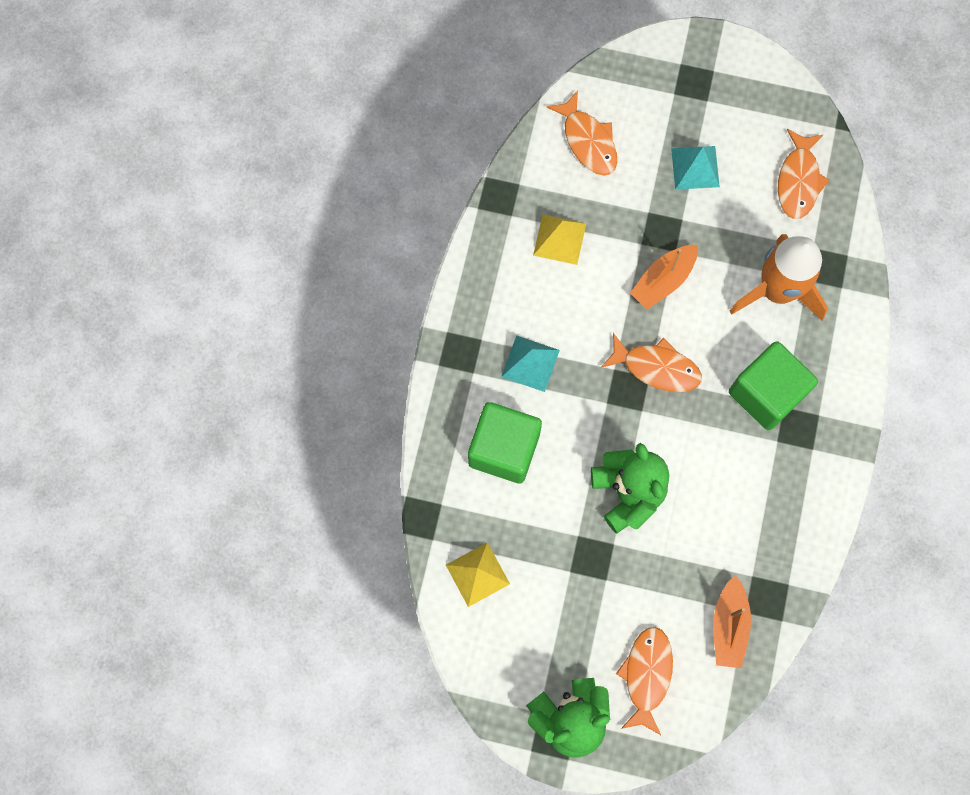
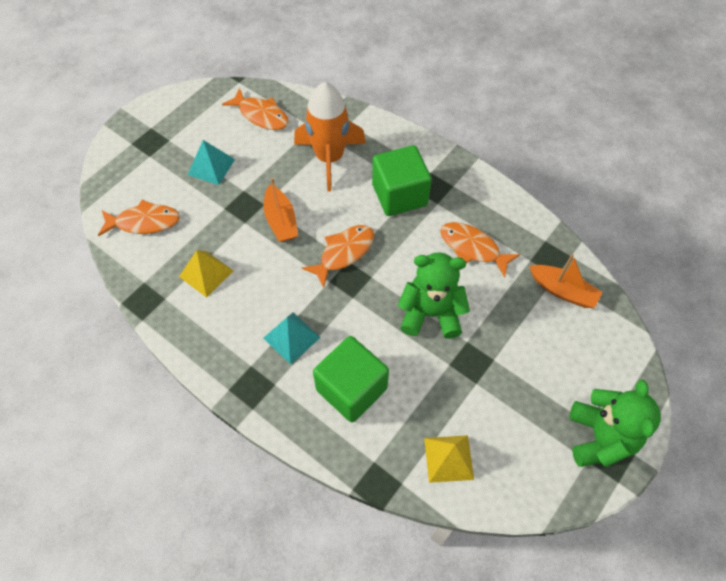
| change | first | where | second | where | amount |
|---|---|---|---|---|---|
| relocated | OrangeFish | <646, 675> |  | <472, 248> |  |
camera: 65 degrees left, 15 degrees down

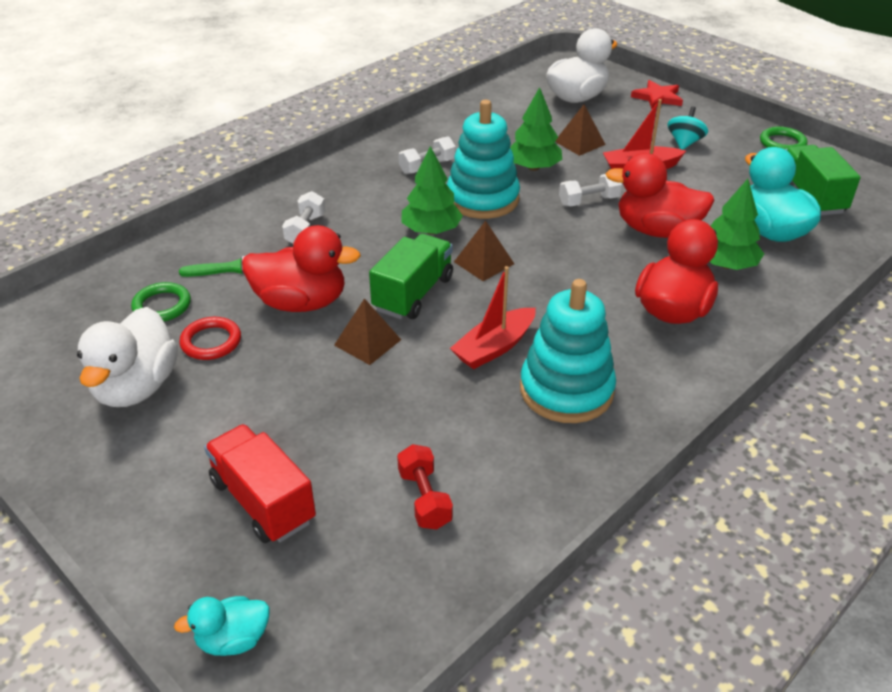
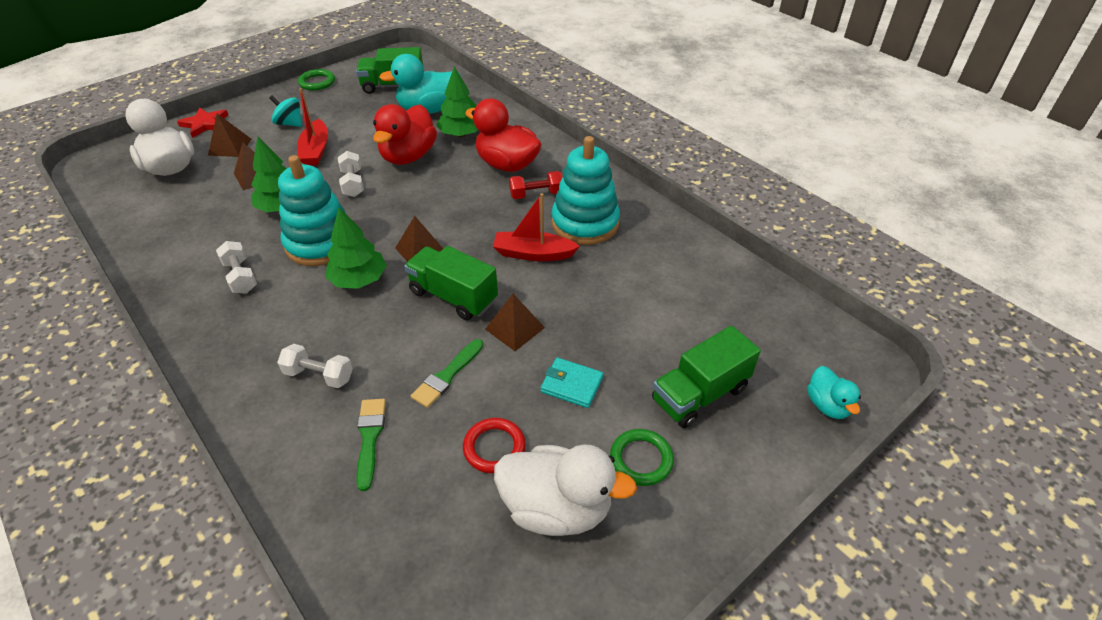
| change | first | where | second | where | amount |
|---|---|---|---|---|---|
| appeared |  |  | BrownPyramid | <230, 147> |  |
| exchanged | RedDuck | <301, 302> | GreenBrush | <447, 376> |  |
| spun | RedBoat | <494, 347> |  | <533, 254> | 135 degrees clockwise |
| relocated | RedDumbbell | <424, 498> |  | <536, 194> |  |
| appeared |  |  | TurquoiseWallet | <571, 384> |  |
| relocated | GreenRing | <162, 306> |  | <641, 459> |  |
| colour | RedTruck | <263, 501> | GreenTruck | <699, 394> |  |
camera: 85 degrees left, 5 degrees up

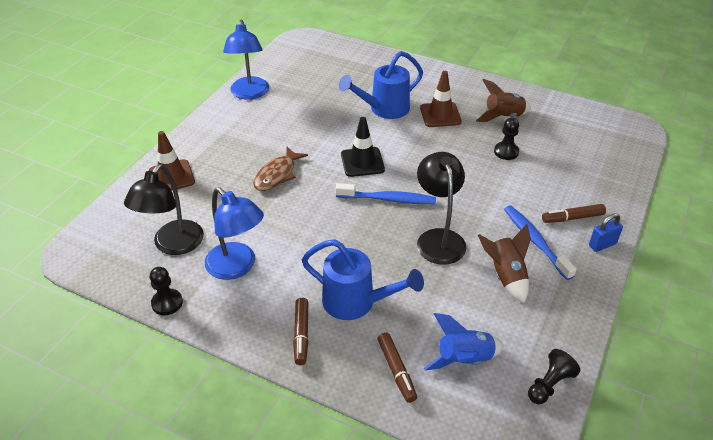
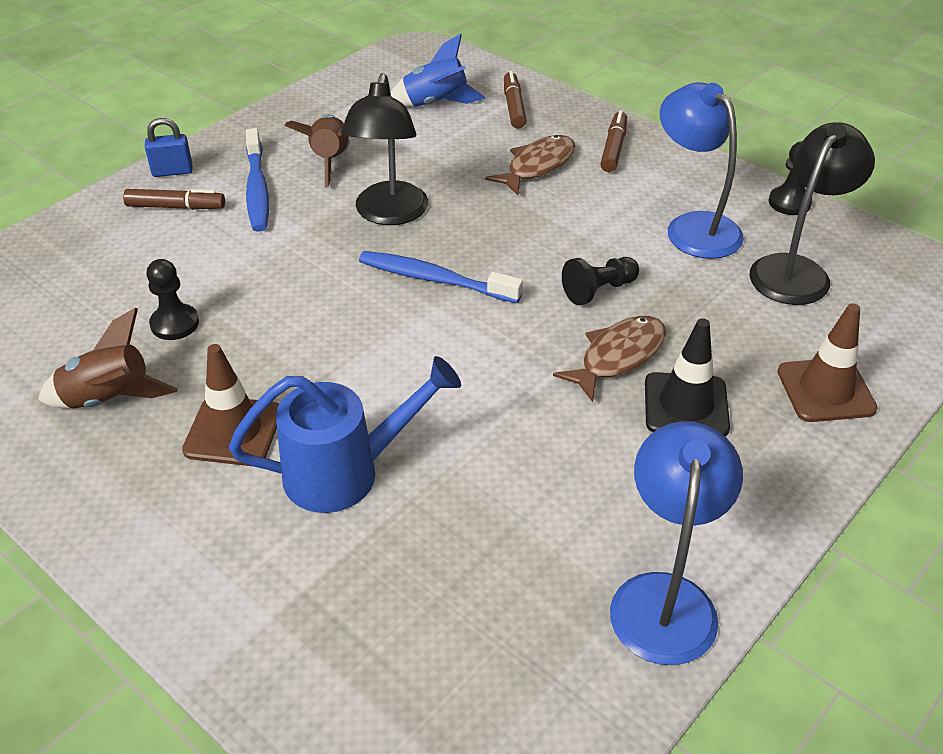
| change | first | where | second | where | amount |
|---|---|---|---|---|---|
| exchanged | BlueWateringCan | <356, 302> | BrownFish | <537, 166> |  |
| relocated | BlackPawn | <549, 384> |  | <599, 290> |  |
| relocated | BlackTrafficCone | <362, 162> |  | <686, 405> |  |
camera: 165 degrees left, 0 degrees up

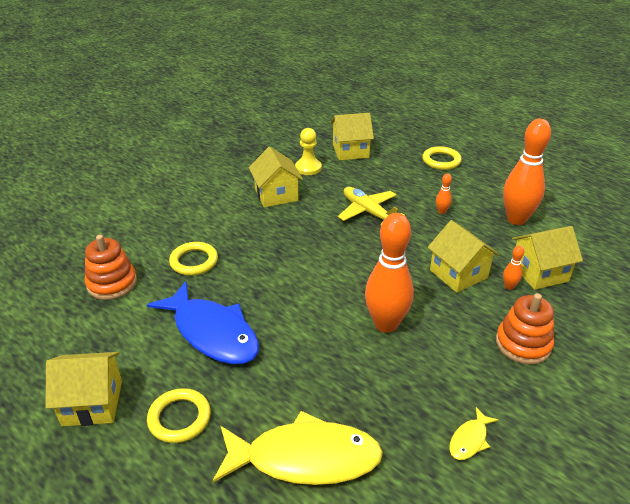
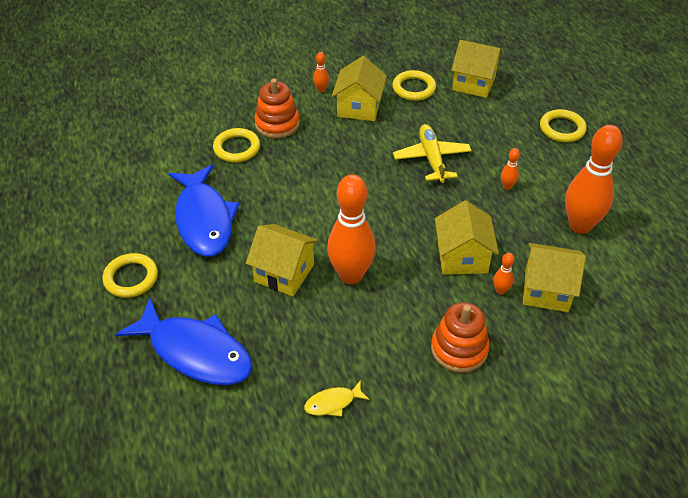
| change | first | where | second | where | amount |
|---|---|---|---|---|---|
| colour | YellowFish | <305, 458> | BlueFish | <195, 352> |  |
| relocated | YellowHouse | <92, 403> |  | <284, 273> |  |
| relocated | OrangeStackingToy | <112, 283> |  | <277, 124> |  |
| appeared |  |  | OrangeBowlingPin | <321, 90> |  |
| exchanged | YellowPawn | <308, 168> | YellowRing | <414, 88> |  |
camera: 30 degrees right, 10 degrees up

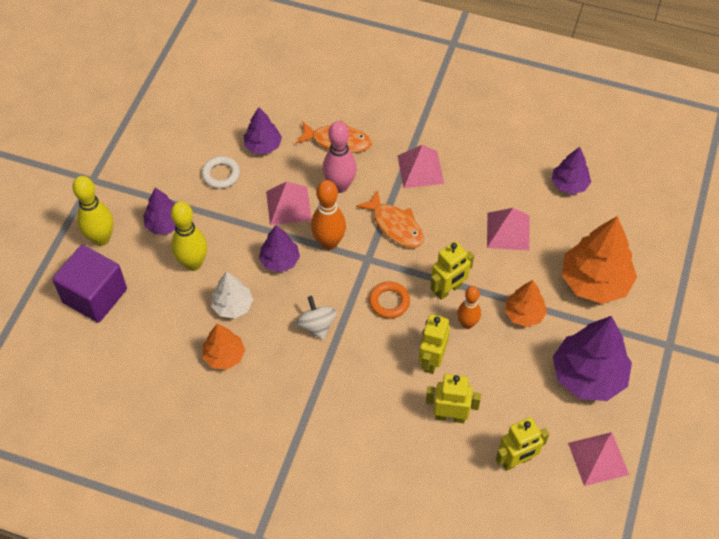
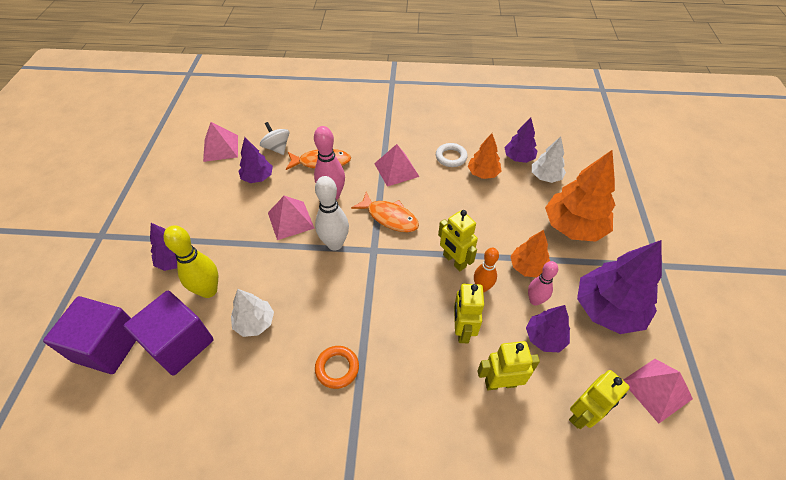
| change | first | where | second | where | amount |
|---|---|---|---|---|---|
| appeared |  |  | PurpleCube | <180, 343> |  |
| relocated | PinkPyramid | <508, 231> |  | <220, 148> |  |
| relocated | WhiteSpinningTop | <316, 326> |  | <277, 148> |  |
| colour | OrangeBowlingPin | <329, 243> | WhiteBowlingPin | <335, 244> |  |
| relocated | OrangeRing | <389, 302> |  | <337, 368> |  |
| relocated | WhiteRing | <221, 174> |  | <451, 157> |  |
| spun | YellowRobot | <448, 290> |  | <454, 261> | 105 degrees clockwise |
| relocated | OrangeTree | <224, 356> |  | <483, 173> |  |
| relocated | PurpleTree | <280, 260> |  | <545, 337> |  |
| appeared |  |  | PinkBowlingPin | <535, 300> |  |
| appeared |  |  | WhiteTree | <545, 177> |  |
| missing | YellowBowlingPin | <101, 239> |  |  |  |
camera: 15 degrees left, 5 degrees down

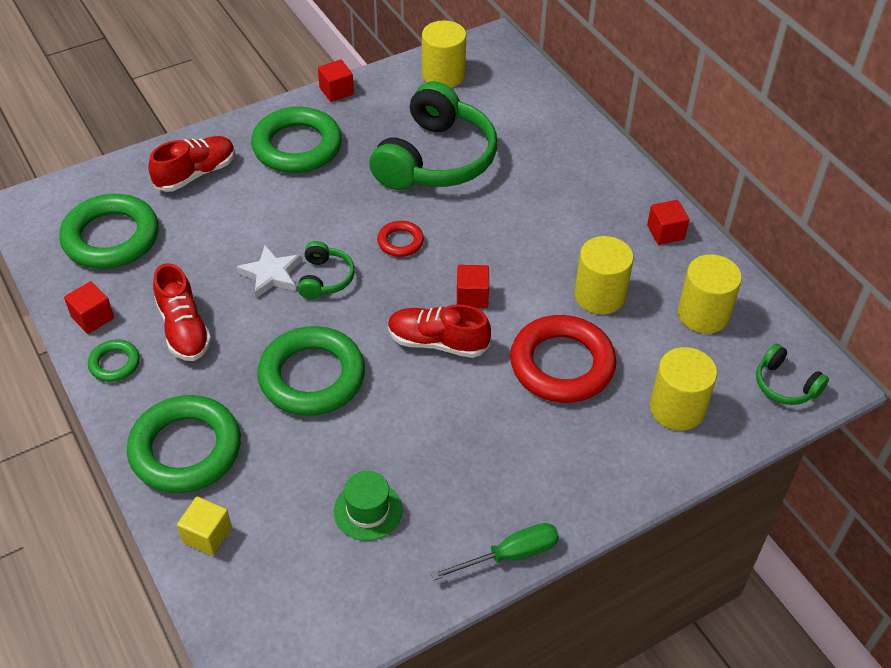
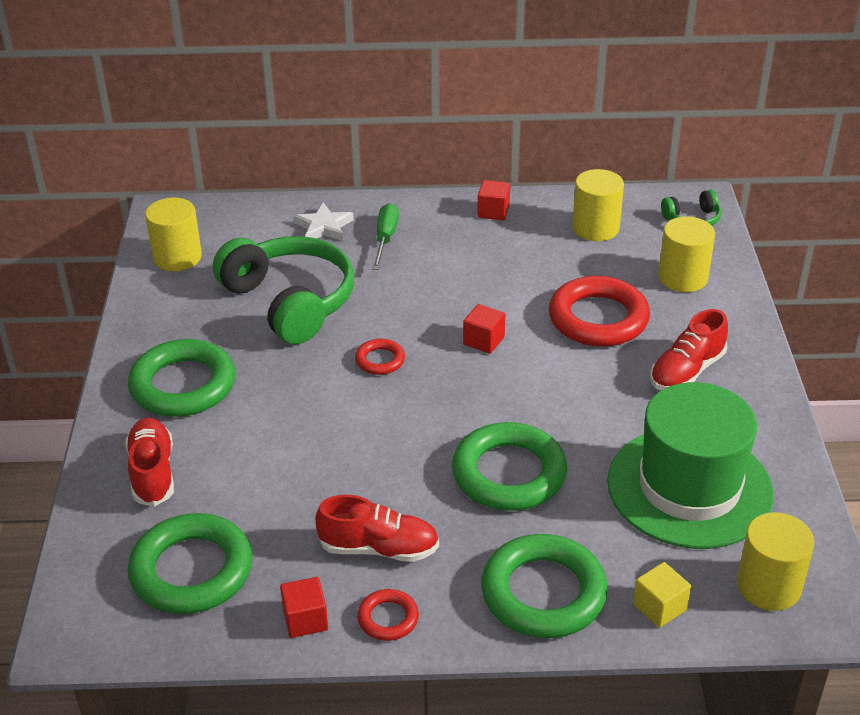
| change | first | where | second | where | amount |
|---|---|---|---|---|---|
| relocated | WhiteStar | <271, 274> |  | <324, 227> |  |
| colour | GreenRing | <114, 363> | RedRing | <388, 618> |  |
| relocated | GreenScrewdriver | <510, 555> |  | <385, 238> |  |
| size | GreenHat | <368, 510> |  | <689, 487> | x2.39 |
| relocated | RedShoe | <437, 342> |  | <686, 371> |  |
| relocated | YellowCylinder | <599, 295> |  | <768, 586> |  |
| missing | GreenHeadphones | <325, 278> |  |  |  |
| missing | RedCube | <336, 91> |  |  |  |
camera: 60 degrees left, 10 degrees down

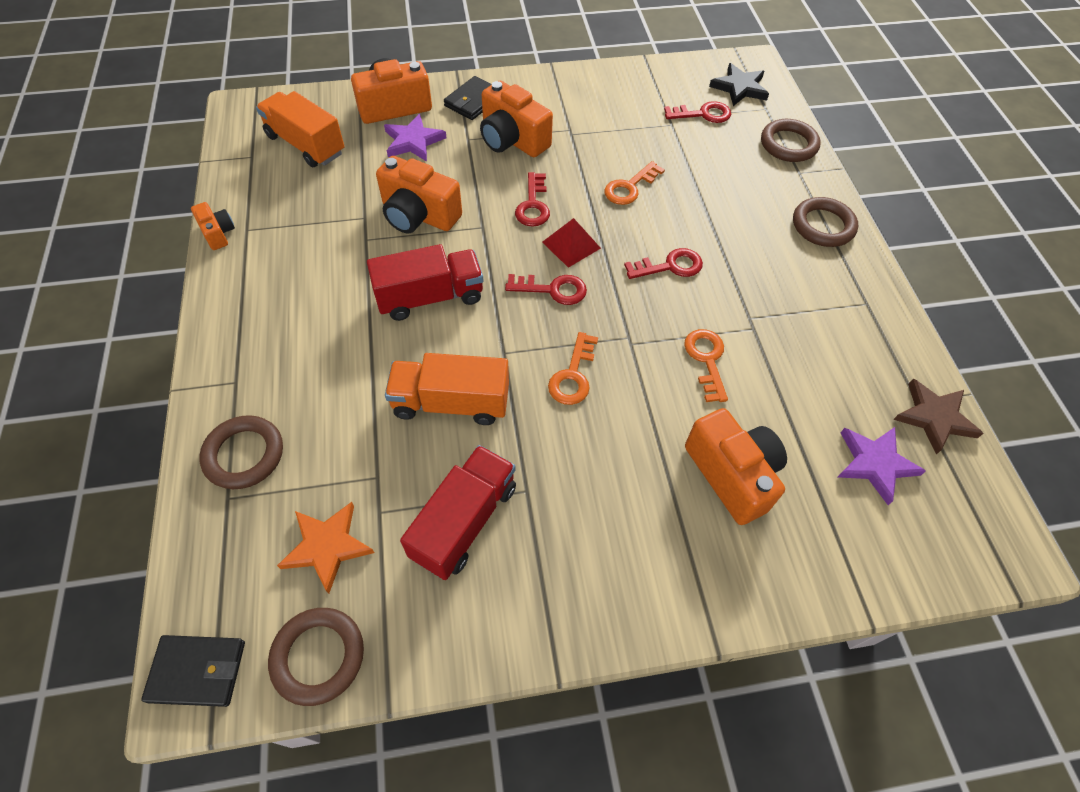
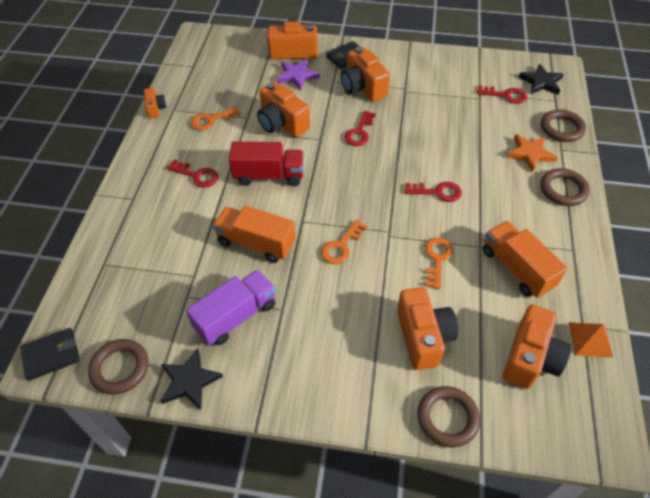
| change | first | where | second | where | amount |
|---|---|---|---|---|---|
| spun | BlackWallet | <197, 671> |  | <51, 355> | 45 degrees counterclockwise |
| appeared |  |  | BlackStar | <189, 381> |  |
| relocated | RedKey | <552, 290> |  | <196, 175> |  |
| colour | RedTruck | <464, 521> | PurpleTruck | <236, 316> |  |
| relocated | OrangeKey | <630, 187> |  | <211, 120> |  |
| relocated | BrownRing | <244, 455> |  | <447, 418> |  |
| relocated | OrangeTruck | <306, 145> |  | <516, 268> |  |
| exchanged | PurpleStar | <875, 464> | OrangeCamera | <530, 358> |  |
| relocated | OrangeStar | <327, 546> |  | <530, 154> |  |
| exchanged | BrownStar | <934, 417> | OrangePyramid | <590, 339> |  |
| missing | RedPyramid | <571, 245> |  |  |  |
camera: 20 degrees right, 5 degrees down

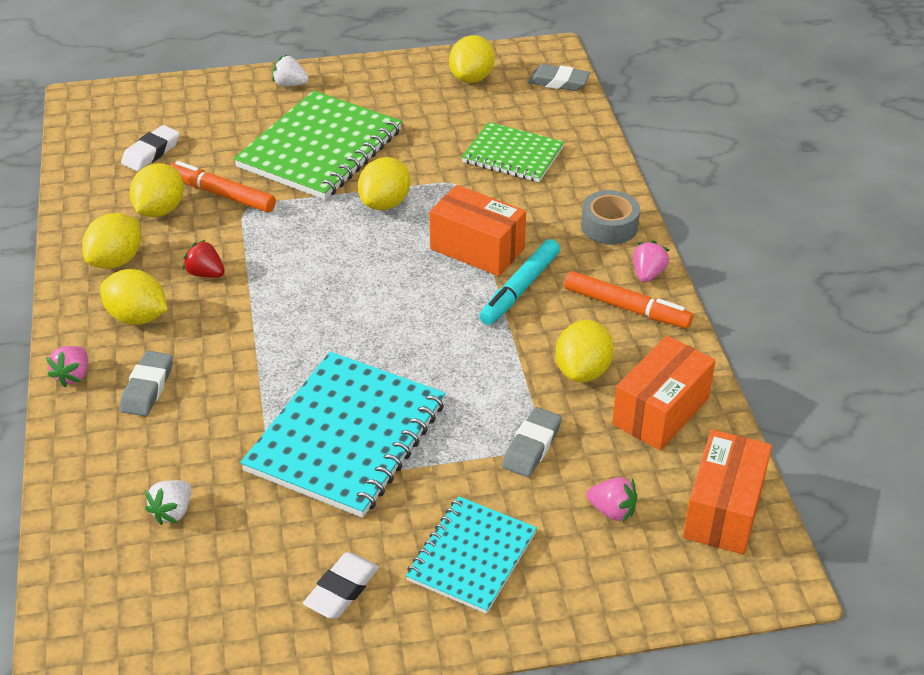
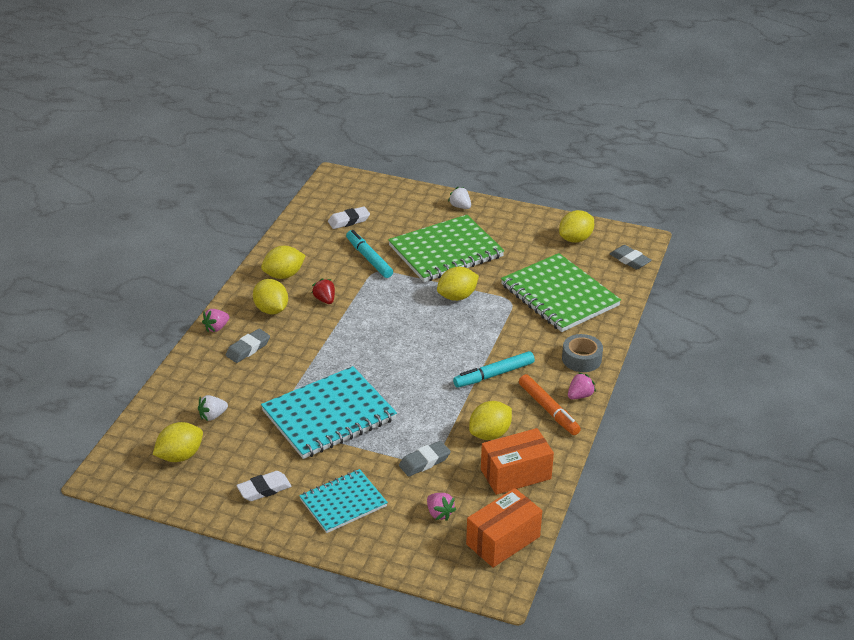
| change | first | where | second | where | amount |
|---|---|---|---|---|---|
| relocated | YellowLemon | <160, 210> |  | <180, 456> |  |
| colour | OrangeMarker | <222, 194> | TurquoiseMarker | <369, 258> |  |
| size | GreenNotebook | <513, 155> |  | <559, 295> | x1.65 |
| missing | OrangeBox | <477, 249> |  |  |  |
camera: 30 degrees right, 5 degrees down

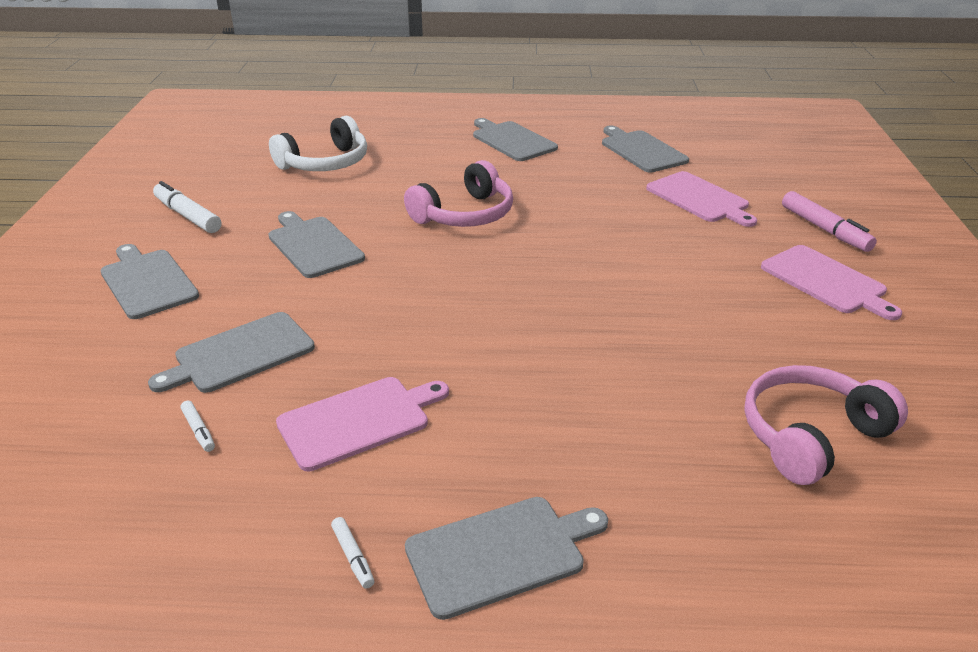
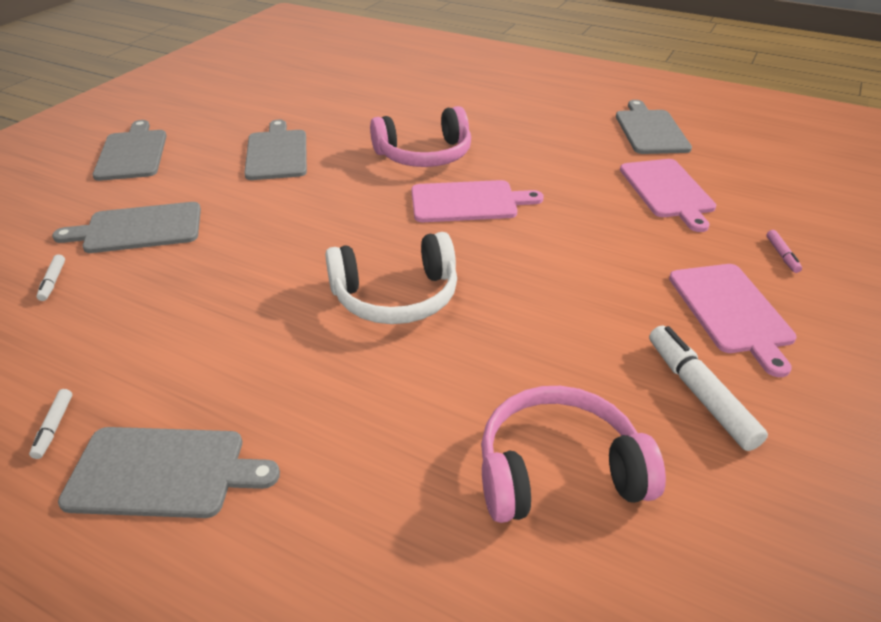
| change | first | where | second | where | amount |
|---|---|---|---|---|---|
| relocated | WhiteHeadphones | <325, 163> |  | <396, 296> |  |
| relocated | PinkCuttingBoard | <358, 421> |  | <468, 202> |  |
| relocated | WhiteMarker | <188, 216> |  | <699, 393> |  |
| size | PinkMarker | <824, 229> |  | <782, 255> | x0.49 |
| missing | GreyCuttingBoard | <512, 140> |  |  |  |
camera: 25 degrees right, 5 degrees up

